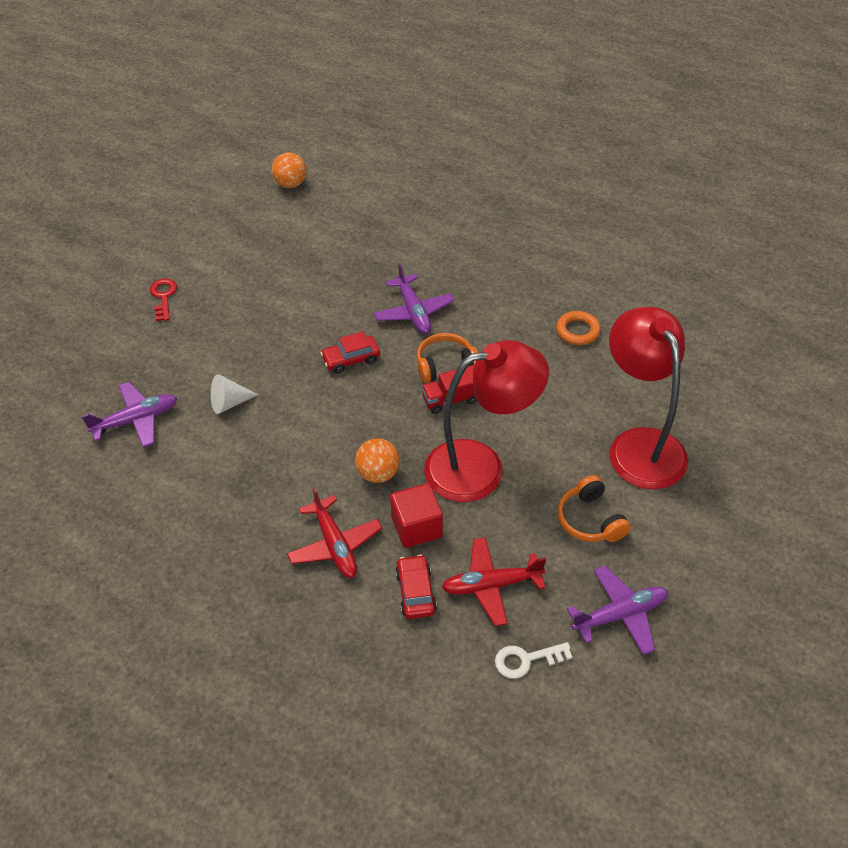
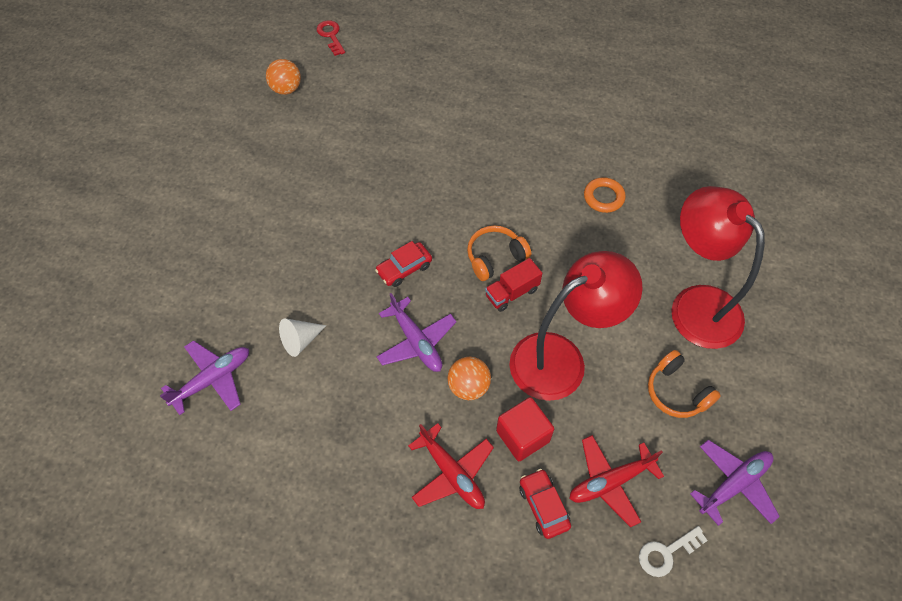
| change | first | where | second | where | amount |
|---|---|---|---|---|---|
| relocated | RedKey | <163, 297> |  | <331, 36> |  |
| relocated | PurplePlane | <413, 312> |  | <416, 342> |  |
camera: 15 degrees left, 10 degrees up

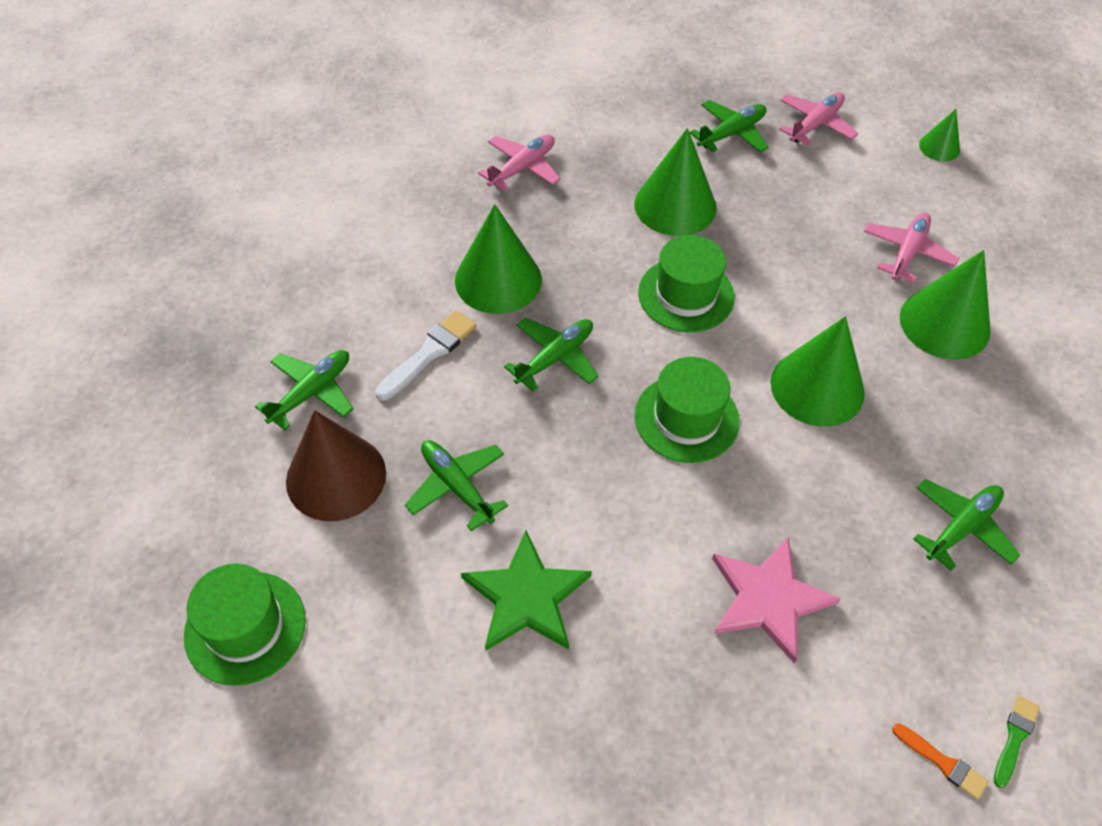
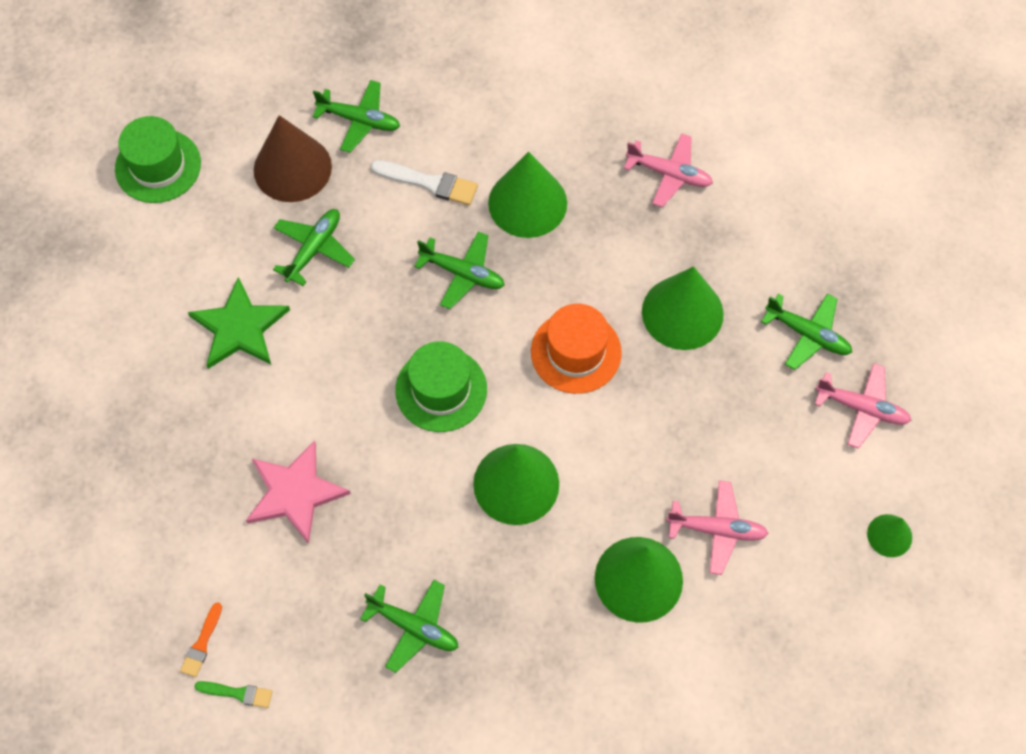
| change | first | where | second | where | amount |
|---|---|---|---|---|---|
| colour | GreenHat | <686, 295> | OrangeHat | <576, 352> |  |
camera: 70 degrees right, 10 degrees up

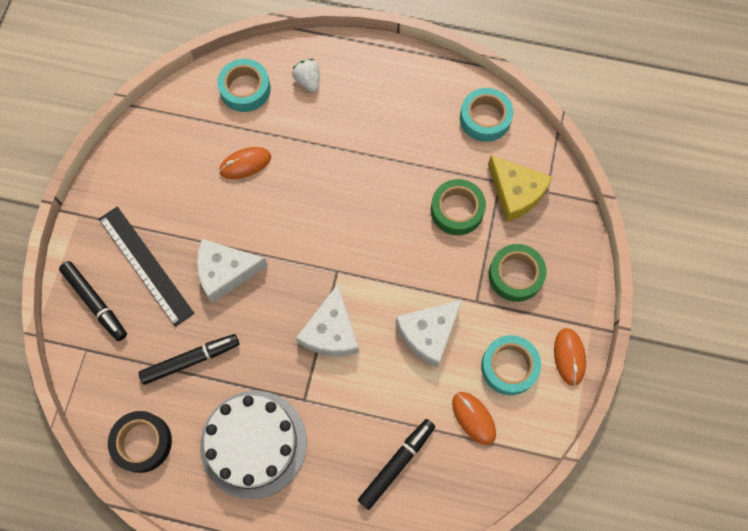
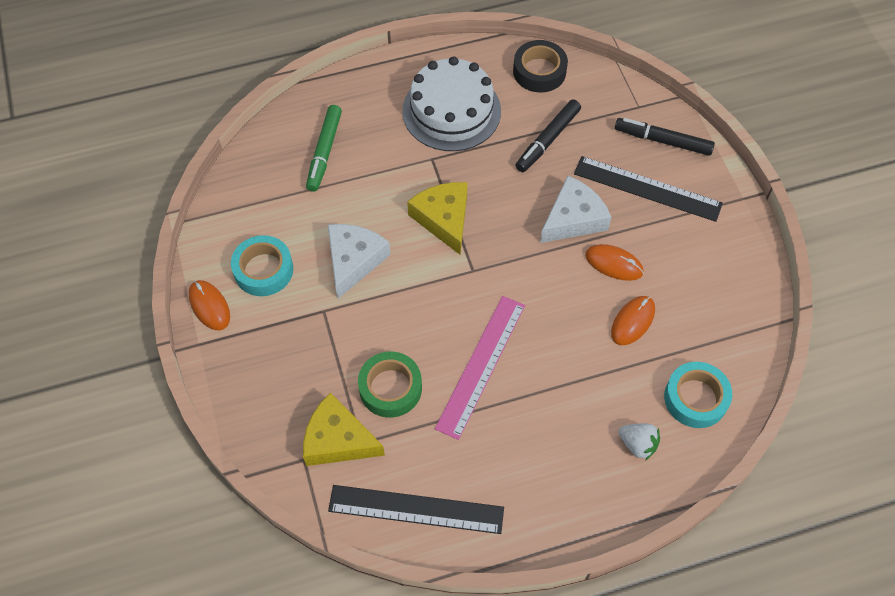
| change | first | where | second | where | amount |
|---|---|---|---|---|---|
| colour | BlackMarker | <396, 464> | GreenMarker | <324, 152> |  |
| exchanged | TurquoiseTape | <485, 118> | BlackRuler | <416, 509> |  |
| colour | WhiteCheese | <331, 331> | YellowCheese | <444, 219> |  |
| appeared |  |  | PinkRuler | <481, 365> |  |
| relocated | OrangeMouse | <473, 418> |  | <614, 264> |  |
| missing | GreenTape | <515, 275> |  |  |  |
camera: 150 degrees right, 10 degrees down

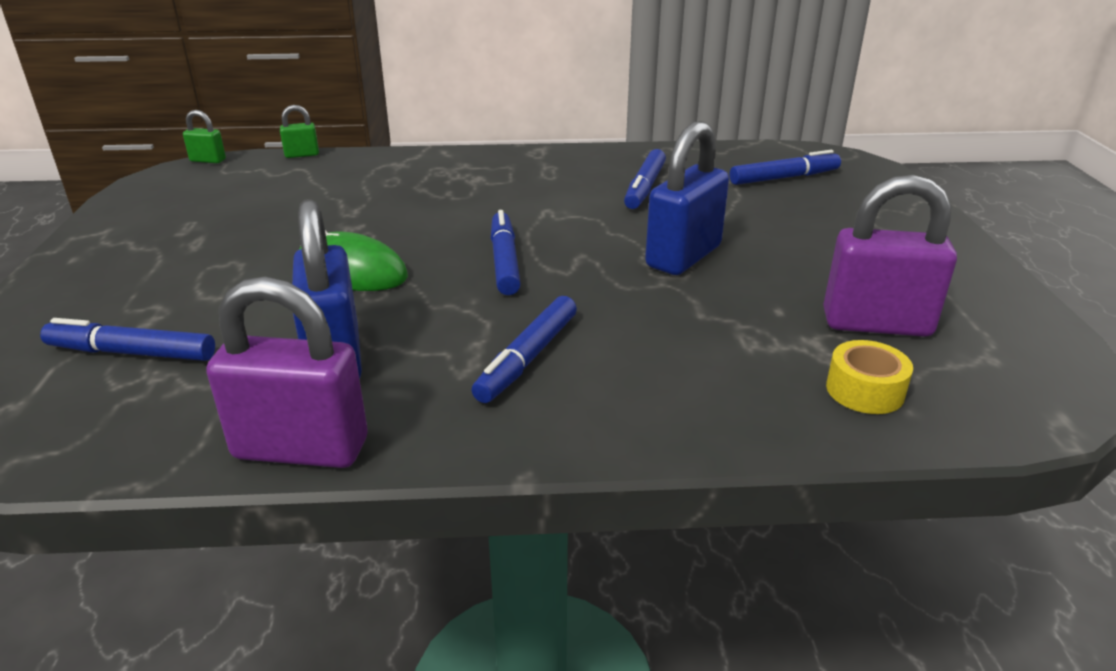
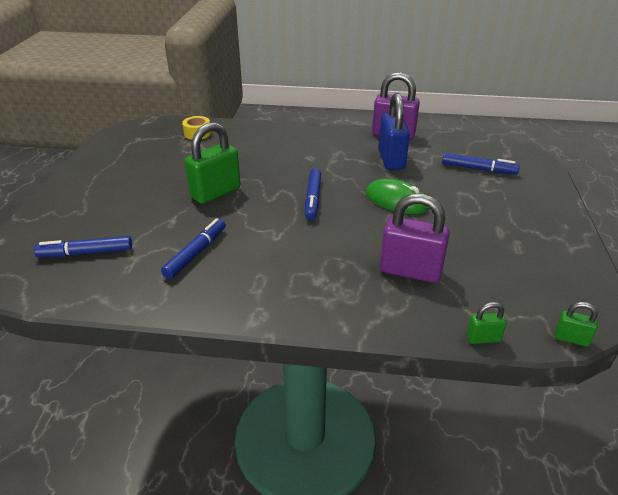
| change | first | where | second | where | amount |
|---|---|---|---|---|---|
| colour | BluePadlock | <683, 256> | GreenPadlock | <216, 193> |  |
| relocated | PurplePadlock | <876, 324> |  | <410, 271> |  |
| missing | BlueMarker | <528, 358> |  |  |  |
camera: 170 degrees left, 5 degrees up

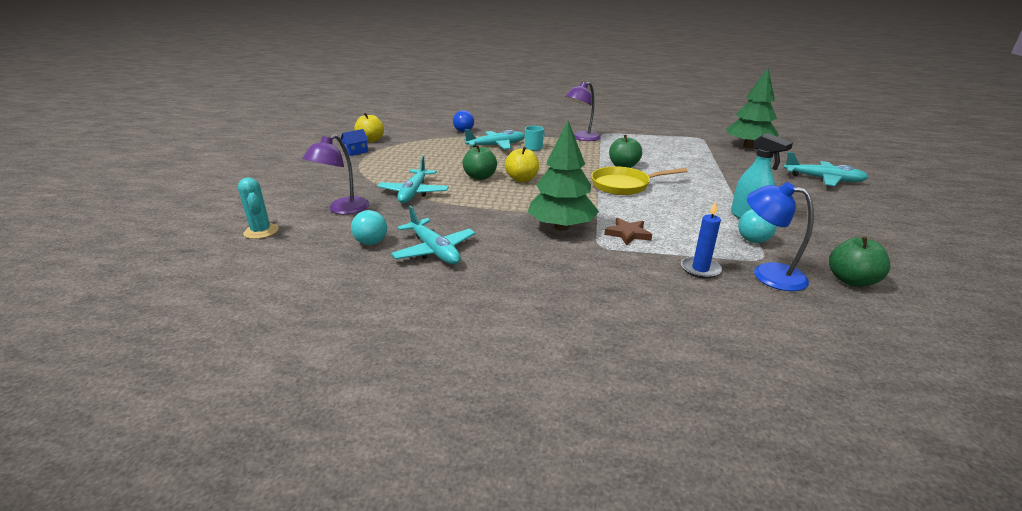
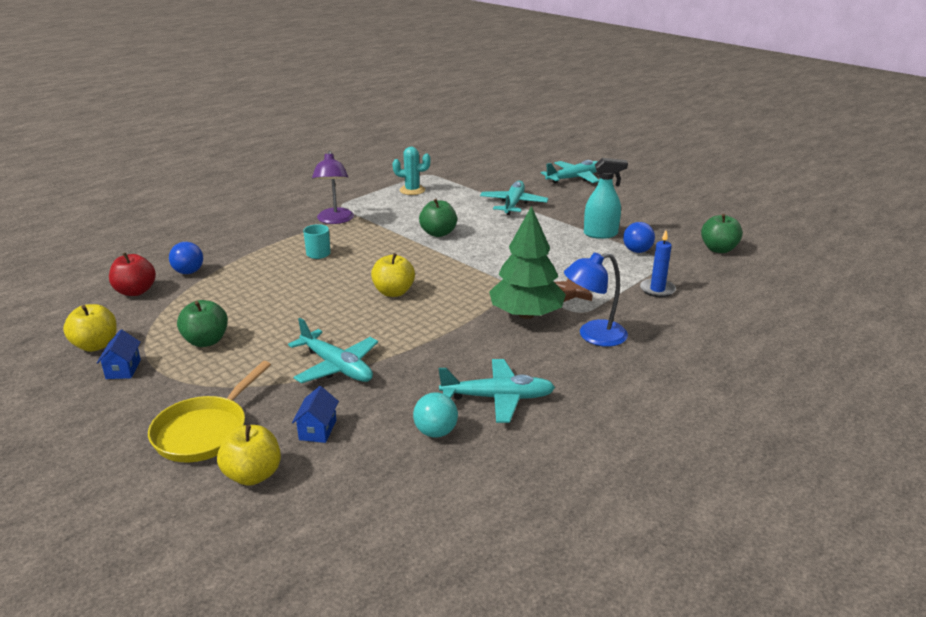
| change | first | where | second | where | amount |
|---|---|---|---|---|---|
| appeared |  |  | RedApple | <135, 291> |  |
| relocated | YellowPan | <624, 185> |  | <205, 431> |  |
| relocated | GreenApple | <480, 177> |  | <206, 341> |  |
| appeared |  |  | YellowApple | <253, 475> |  |
| exchanged | PurpleLamp | <343, 209> | BlueHouse | <317, 430> |  |
| relocated | TurquoiseCactus | <261, 231> |  | <412, 190> |  |
| relocated | TurquoisePlane | <496, 146> |  | <513, 204> |  |
| relocated | BlueLamp | <768, 274> |  | <593, 336> |  |
| colour | TurquoiseBall | <753, 240> | BlueBall | <637, 251> |  |
| missing | GreenTree | <748, 146> |  |  |  |
camera: 55 degrees left, 0 degrees up

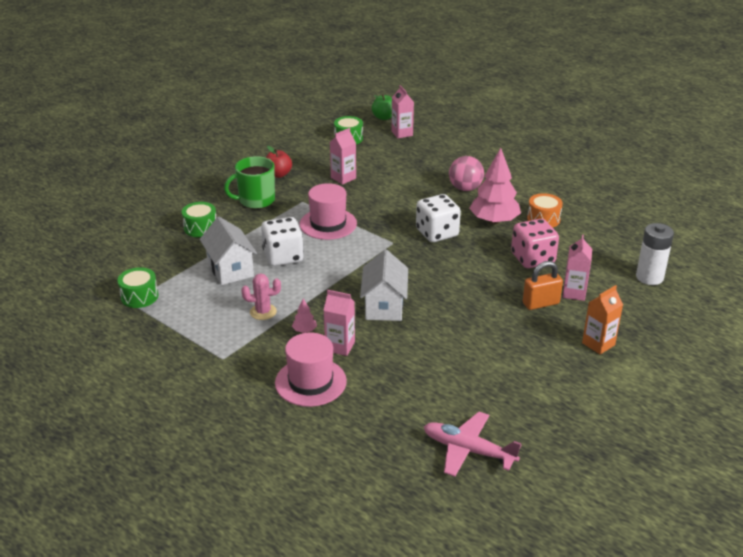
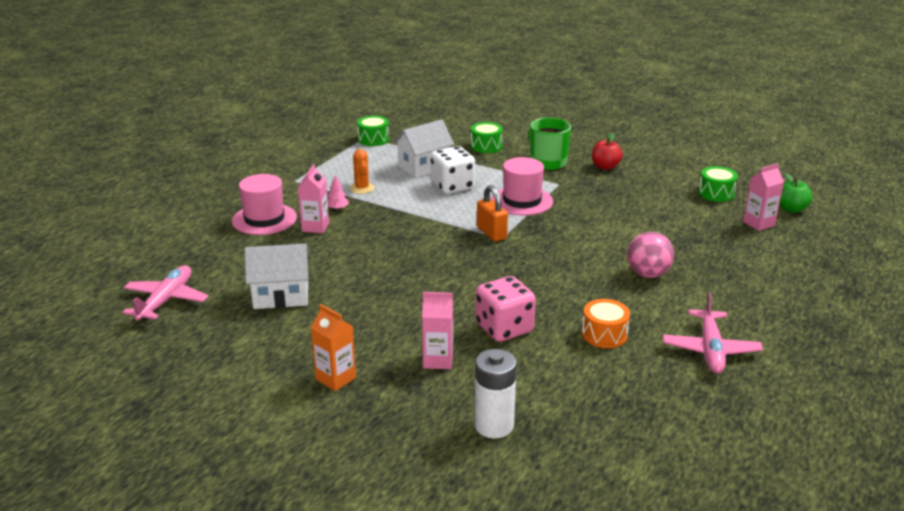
| change | first | where | second | where | amount |
|---|---|---|---|---|---|
| relocated | WhiteHouse | <384, 306> |  | <281, 296> |  |
| colour | PinkCactus | <263, 312> | OrangeCactus | <362, 188> |  |
| relocated | OrangePadlock | <540, 303> |  | <491, 233> |  |
| appeared |  |  | PinkPlane | <710, 349> |  |
| missing | PinkCarton | <343, 178> |  |  |  |
| missing | WhiteDice | <437, 233> |  |  |  |
| missing | PinkTree | <494, 221> |  |  |  |
camera: 80 degrees right, 5 degrees down

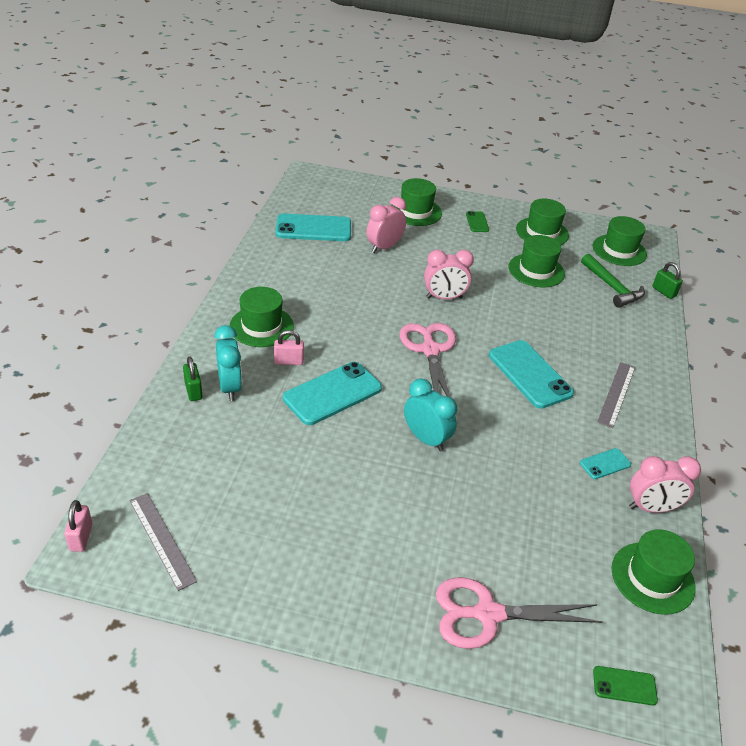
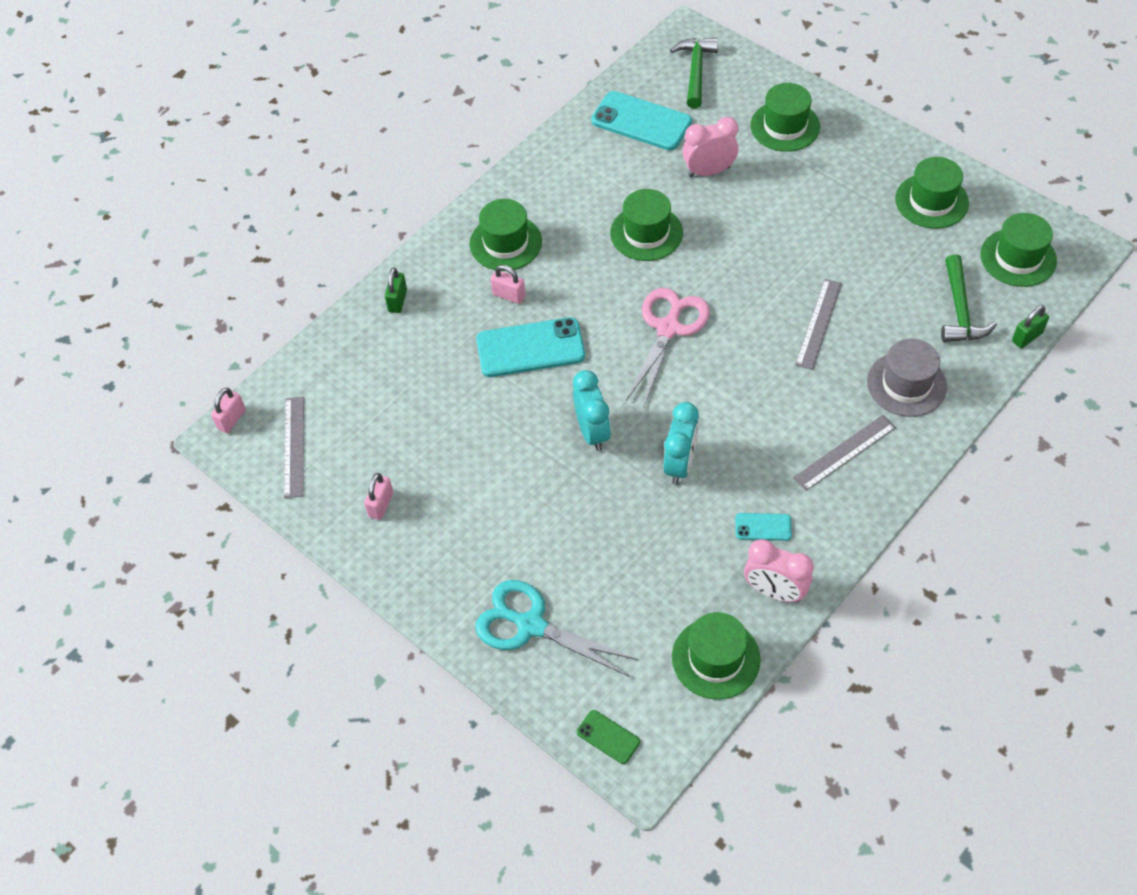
| change | first | where | second | where | amount |
|---|---|---|---|---|---|
| appeared |  |  | PinkPadlock | <381, 504> |  |
| colour | PinkScissors | <487, 614> | TurquoiseScissors | <531, 625> |  |
| relocated | GreenHat | <536, 270> |  | <646, 233> |  |
| relocated | TurquoiseClock | <230, 387> |  | <680, 464> |  |
| appeared |  |  | GreenHammer | <696, 71> |  |
| appeared |  |  | GreyRuler | <819, 323> |  |
| appeared |  |  | GreyHat | <906, 384> |  |
| spun | GreenPadlock | <664, 292> |  | <1027, 337> | 60 degrees clockwise |
| missing | PinkClock | <444, 298> |  |  |  |
| missing | GreenPhone | <477, 222> |  |  |  |
| missing | TurquoisePhone | <530, 374> |  |  |  |
camera: 35 degrees right, 15 degrees up

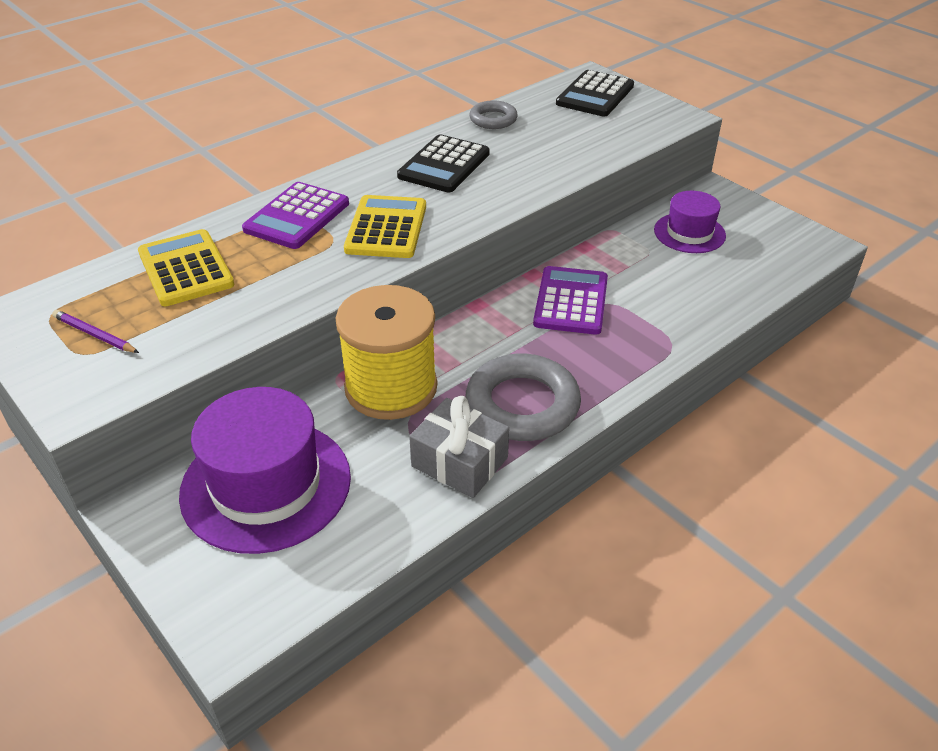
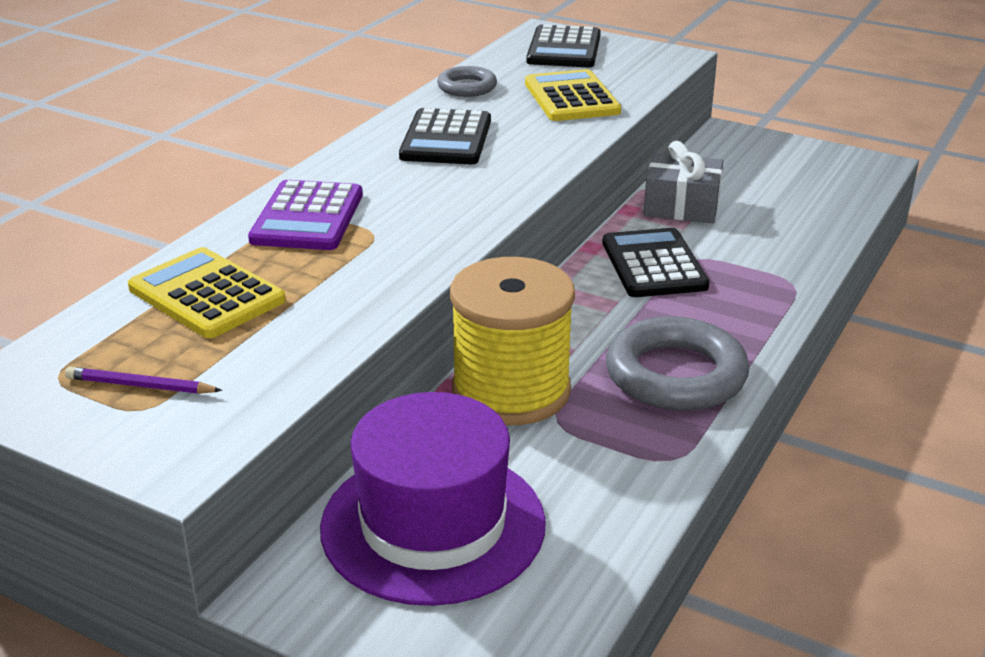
| change | first | where | second | where | amount |
|---|---|---|---|---|---|
| relocated | YellowCalculator | <386, 228> |  | <571, 98> |  |
| colour | PurpleCalculator | <571, 301> | BlackCalculator | <654, 265> |  |
| relocated | GreyGift | <459, 462> |  | <681, 206> |  |
| missing | PurpleHat | <689, 233> |  |  |  |
camera: 20 degrees left, 10 degrees down

